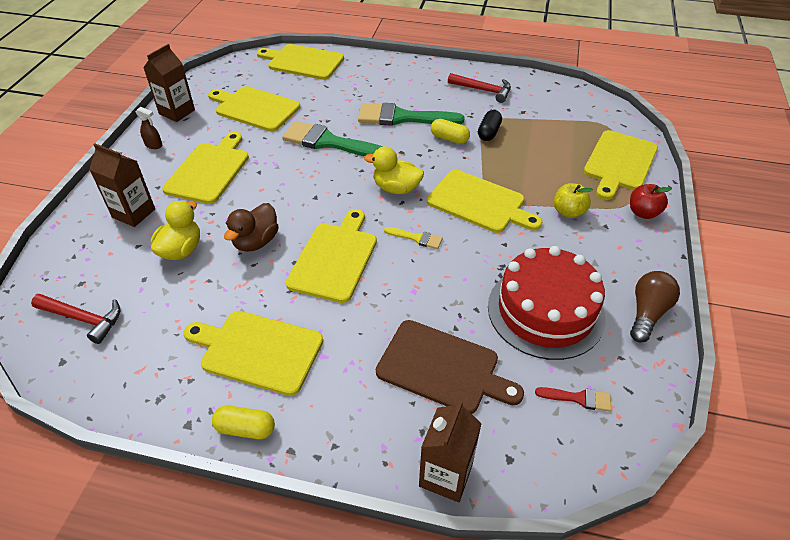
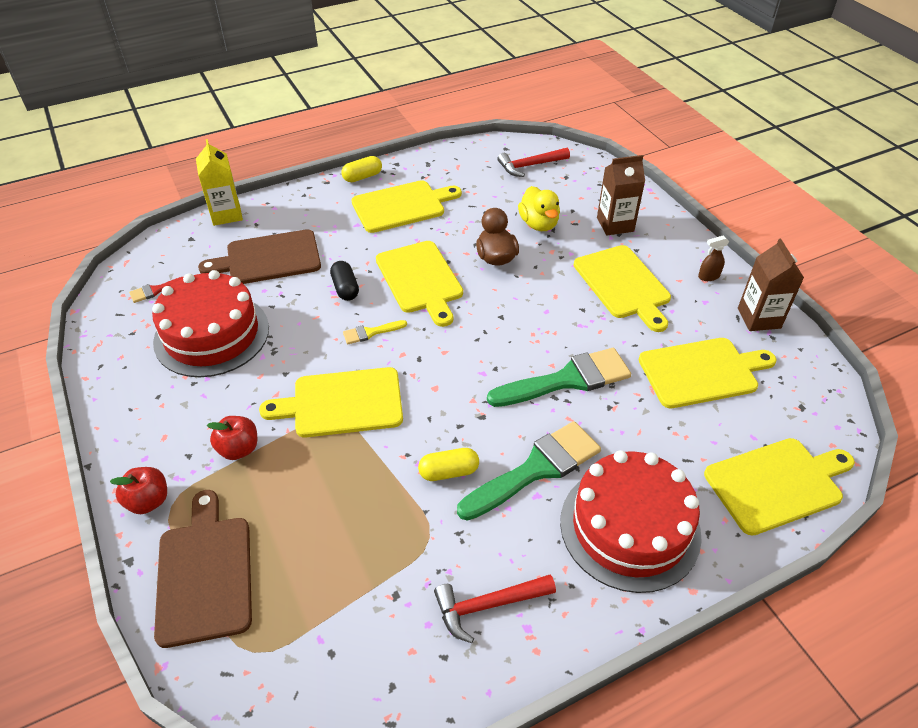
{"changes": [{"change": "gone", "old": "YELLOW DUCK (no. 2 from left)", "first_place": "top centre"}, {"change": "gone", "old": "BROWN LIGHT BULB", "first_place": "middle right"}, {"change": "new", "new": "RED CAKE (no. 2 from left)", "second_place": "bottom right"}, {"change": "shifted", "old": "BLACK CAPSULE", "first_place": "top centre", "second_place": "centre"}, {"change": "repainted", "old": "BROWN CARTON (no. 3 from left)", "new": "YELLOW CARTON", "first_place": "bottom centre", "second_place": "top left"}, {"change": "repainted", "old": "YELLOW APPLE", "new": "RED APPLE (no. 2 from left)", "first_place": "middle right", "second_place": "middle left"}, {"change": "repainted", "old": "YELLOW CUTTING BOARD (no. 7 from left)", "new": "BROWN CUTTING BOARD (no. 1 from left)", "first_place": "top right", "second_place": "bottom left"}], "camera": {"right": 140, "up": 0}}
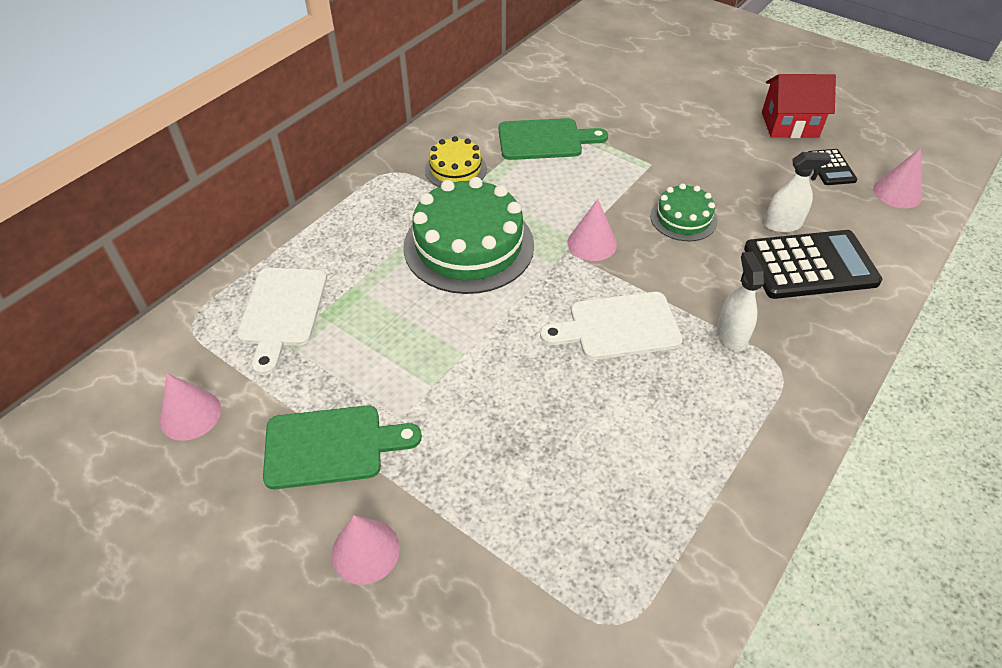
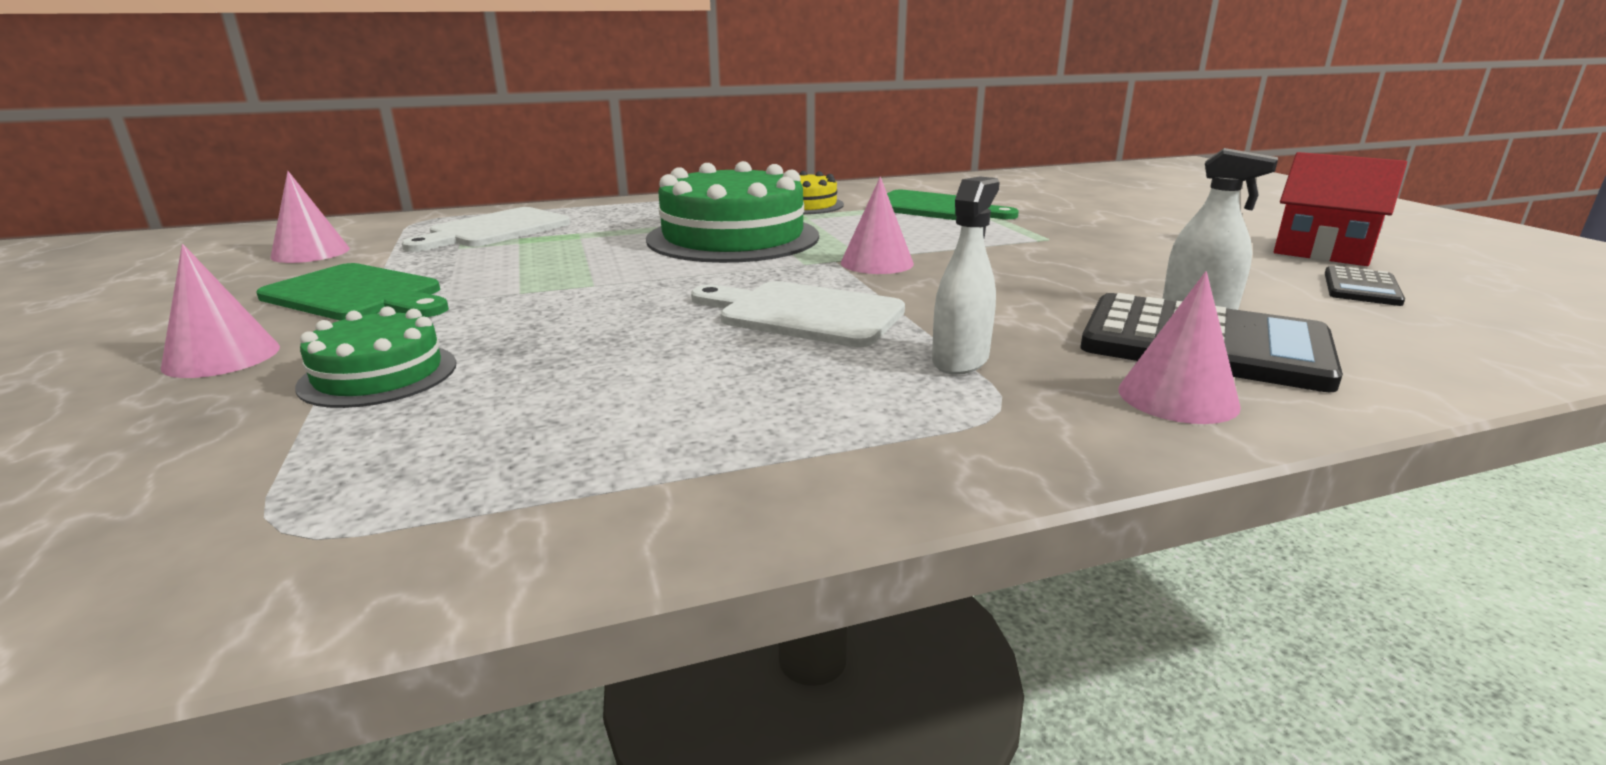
{"changes": [{"change": "shifted", "old": "GREEN CAKE (no. 2 from left in the first image)", "new": "GREEN CAKE (no. 1 from left)", "first_place": "top right", "second_place": "middle left"}, {"change": "shifted", "old": "PINK CONE (no. 4 from left)", "first_place": "top right", "second_place": "middle right"}], "camera": {"right": 35, "up": -25}}
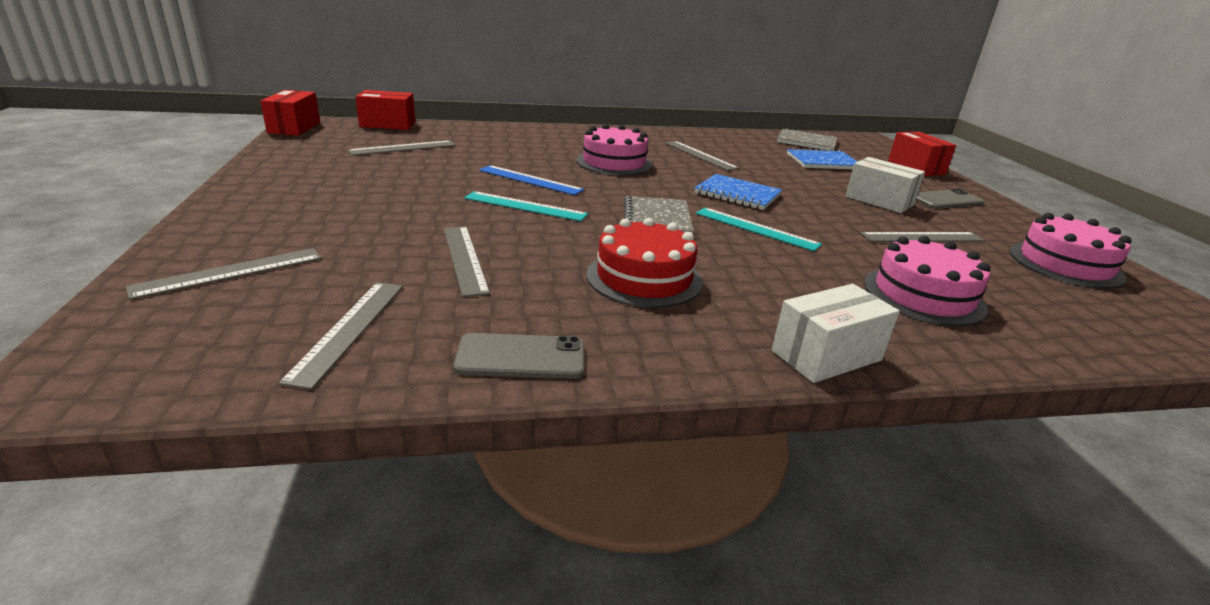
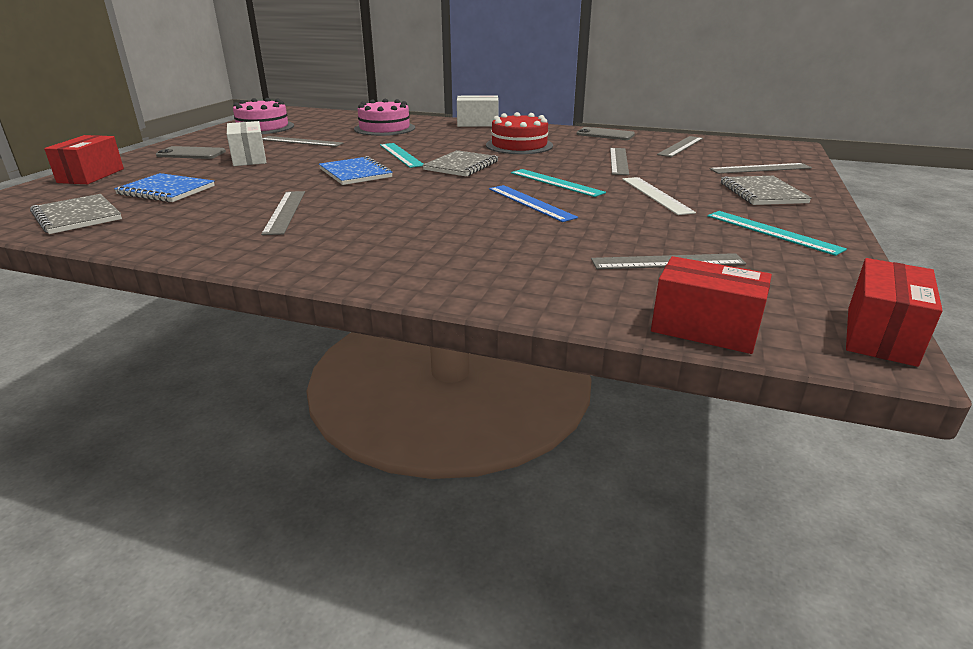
{"changes": [{"change": "gone", "old": "PINK CAKE (no. 1 from left)", "first_place": "top centre"}, {"change": "new", "new": "WHITE RULER", "second_place": "top right"}, {"change": "new", "new": "TURQUOISE RULER (no. 3 from left)", "second_place": "middle right"}, {"change": "new", "new": "GREY NOTEBOOK (no. 3 from left)", "second_place": "top right"}], "camera": {"right": -150, "up": 0}}
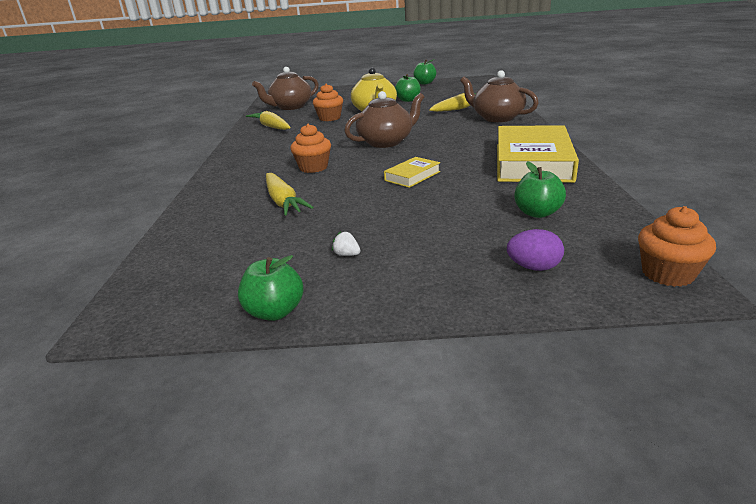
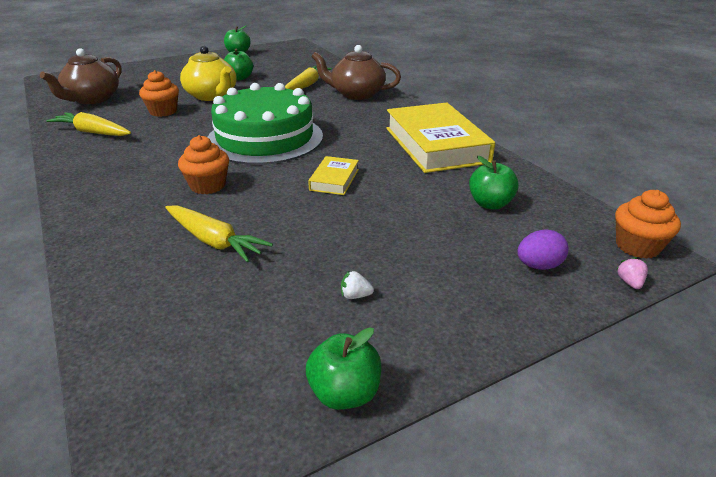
{"changes": [{"change": "new", "new": "PINK STRAWBERRY", "second_place": "middle right"}, {"change": "swapped", "old": "BROWN TEAPOT (no. 2 from left)", "new": "GREEN CAKE", "first_place": "top centre", "second_place": "top centre"}], "camera": {"right": -30, "up": 5}}
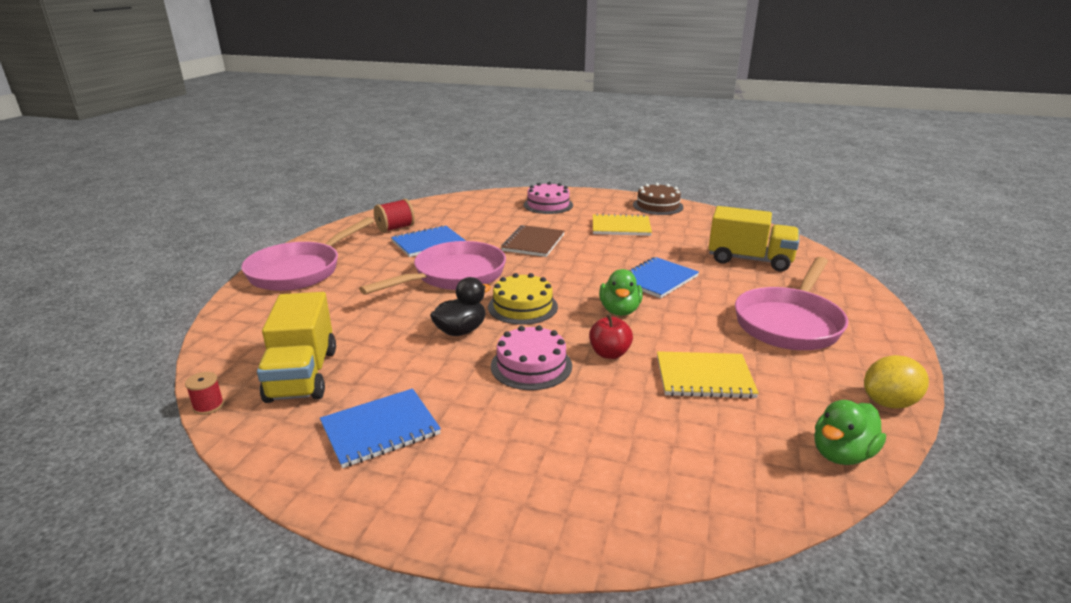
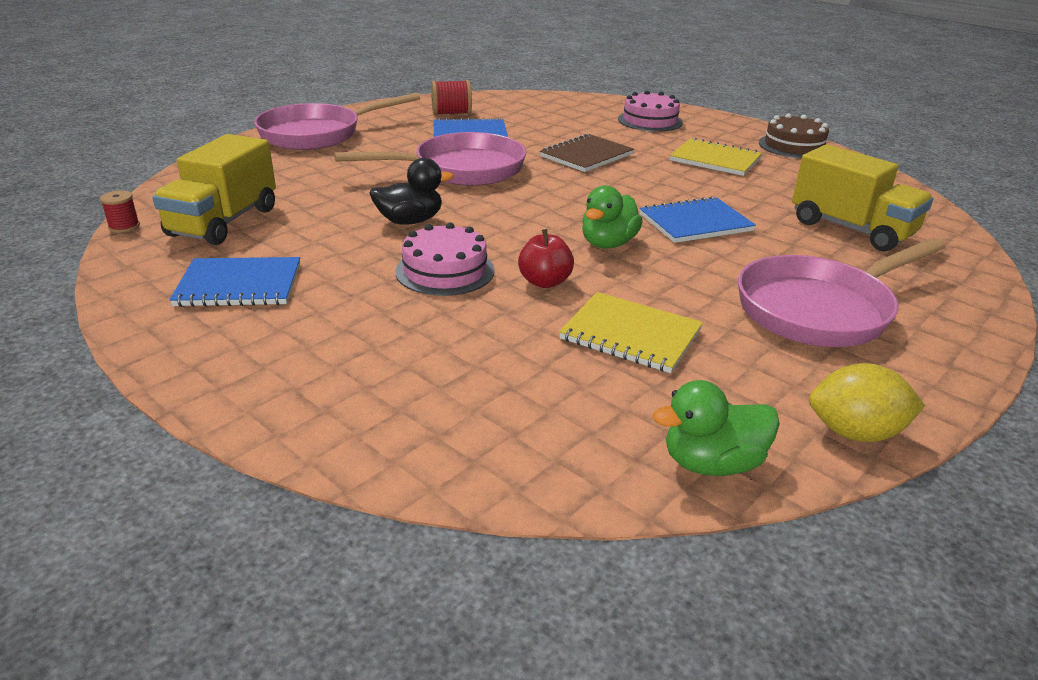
{"changes": [{"change": "gone", "old": "YELLOW CAKE", "first_place": "centre"}], "camera": {"right": 25, "up": 5}}
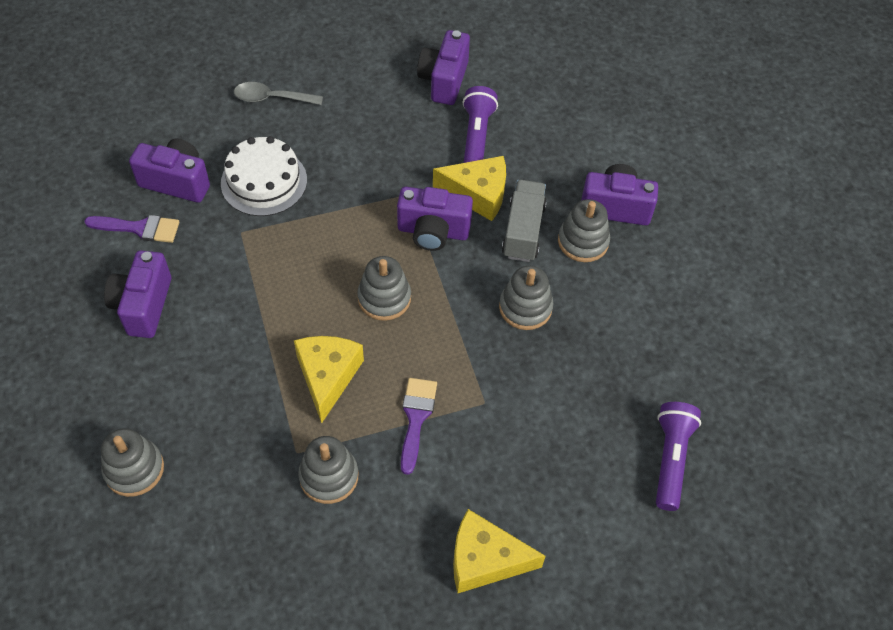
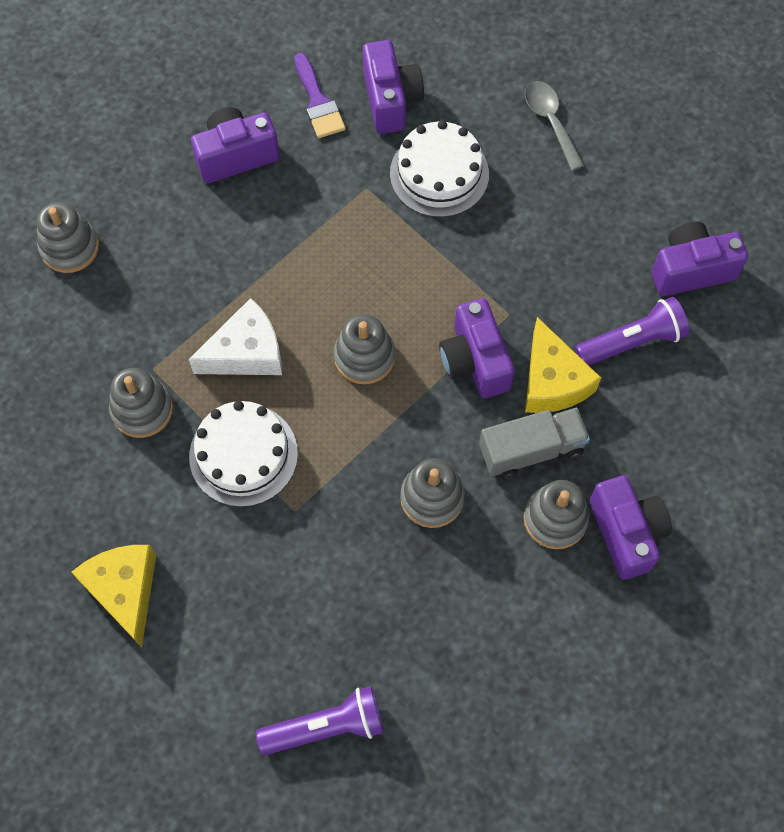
{"changes": [{"change": "swapped", "old": "PURPLE BRUSH (no. 2 from left)", "new": "WHITE CAKE (no. 1 from left)", "first_place": "bottom centre", "second_place": "middle left"}, {"change": "repainted", "old": "YELLOW CHEESE (no. 1 from left)", "new": "WHITE CHEESE", "first_place": "centre", "second_place": "middle left"}], "camera": {"right": 65, "up": 10}}
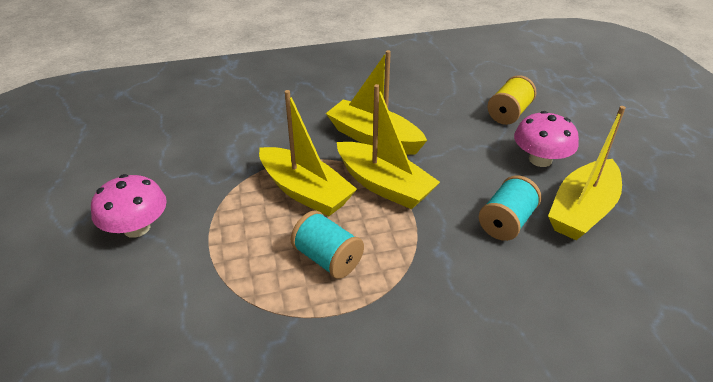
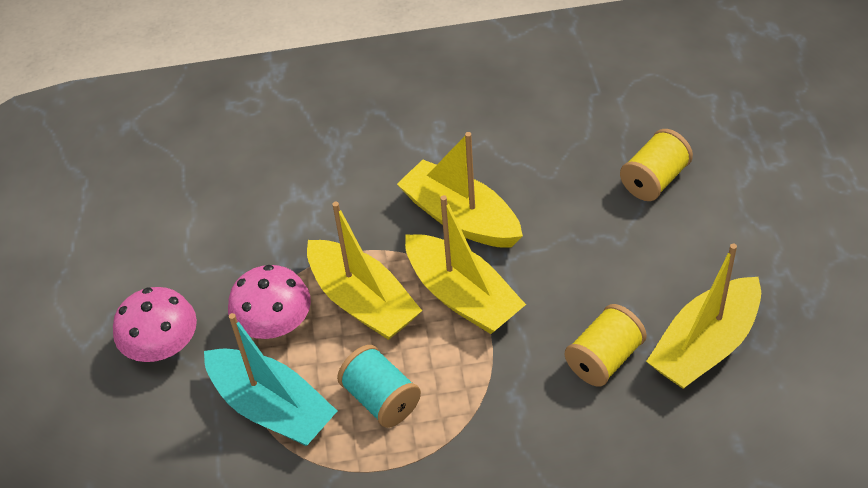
{"changes": [{"change": "new", "new": "TURQUOISE BOAT", "second_place": "bottom left"}, {"change": "shifted", "old": "PINK MUSHROOM (no. 2 from left)", "first_place": "middle right", "second_place": "middle left"}, {"change": "repainted", "old": "TURQUOISE SPOOL (no. 2 from left)", "new": "YELLOW SPOOL (no. 1 from left)", "first_place": "middle right", "second_place": "bottom right"}], "camera": {"right": 10, "up": 10}}
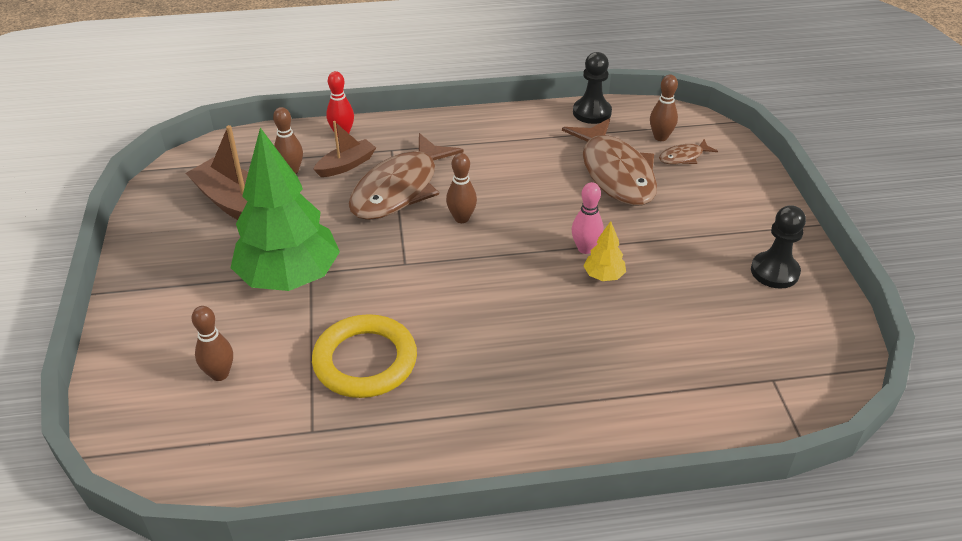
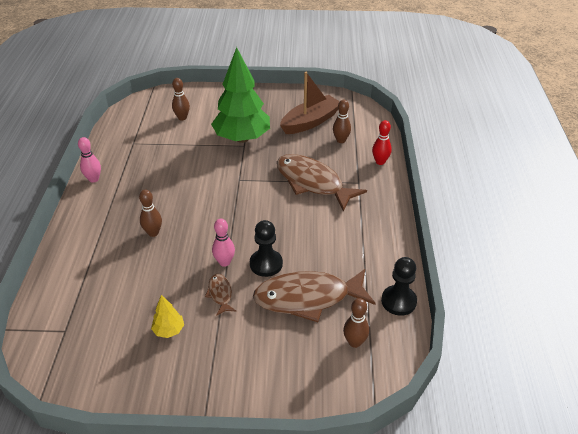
{"changes": [{"change": "gone", "old": "YELLOW RING", "first_place": "centre"}, {"change": "gone", "old": "BROWN BOAT (no. 2 from left)", "first_place": "top centre"}, {"change": "new", "new": "PINK BOWLING PIN (no. 1 from left)", "second_place": "middle left"}, {"change": "shifted", "old": "BROWN BOWLING PIN (no. 3 from left in the first image)", "new": "BROWN BOWLING PIN (no. 1 from left)", "first_place": "centre", "second_place": "middle left"}, {"change": "shifted", "old": "YELLOW TREE", "first_place": "centre", "second_place": "bottom left"}, {"change": "shifted", "old": "BROWN FISH (no. 3 from left in the first image)", "new": "BROWN FISH (no. 1 from left)", "first_place": "top right", "second_place": "bottom centre"}, {"change": "shifted", "old": "BLACK PAWN (no. 2 from left in the first image)", "new": "BLACK PAWN (no. 1 from left)", "first_place": "middle right", "second_place": "centre"}], "camera": {"right": 100, "up": 0}}
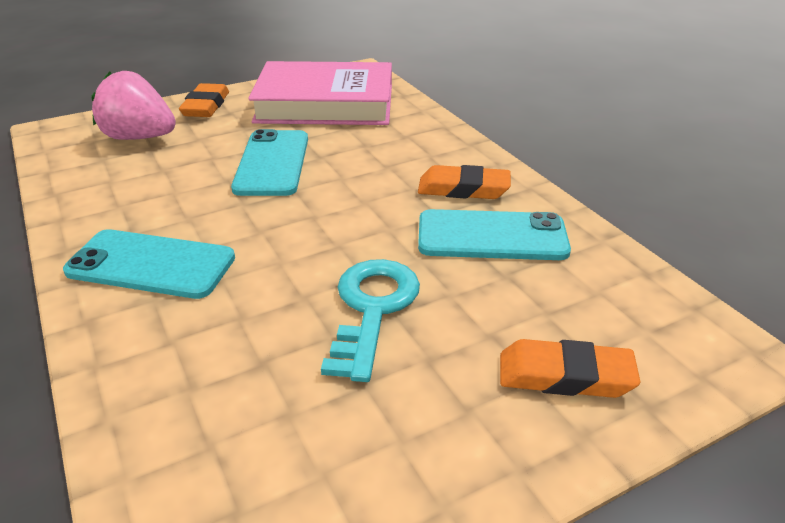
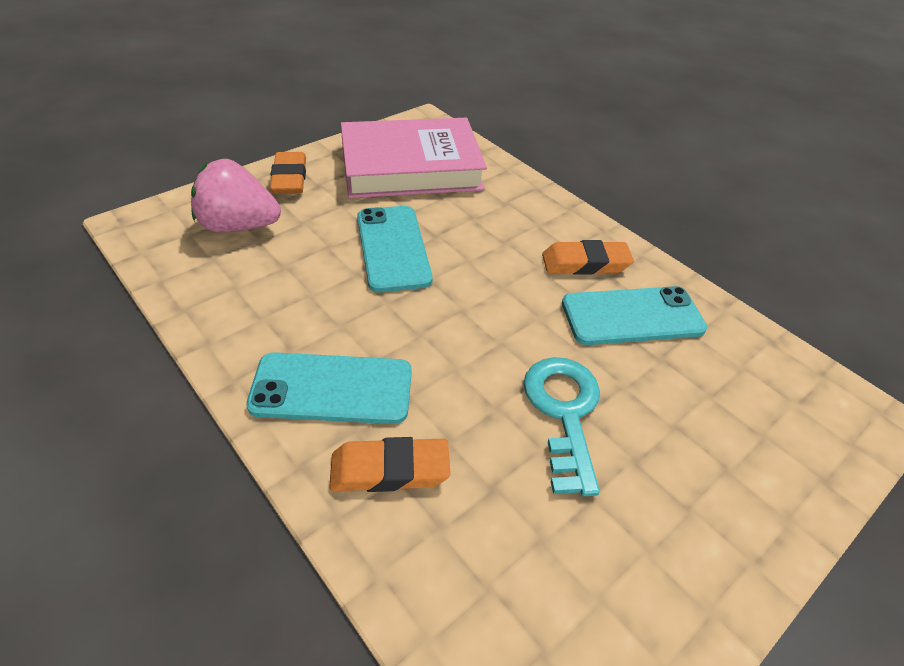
{"changes": [{"change": "shifted", "old": "ORANGE ERASER (no. 3 from left in the first image)", "new": "ORANGE ERASER (no. 2 from left)", "first_place": "bottom right", "second_place": "bottom centre"}], "camera": {"right": -15, "up": 10}}
